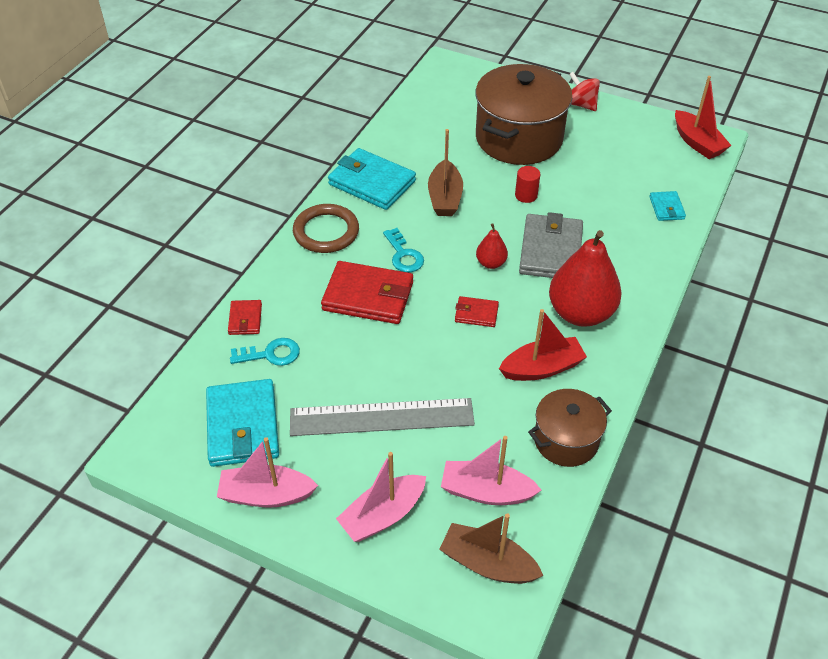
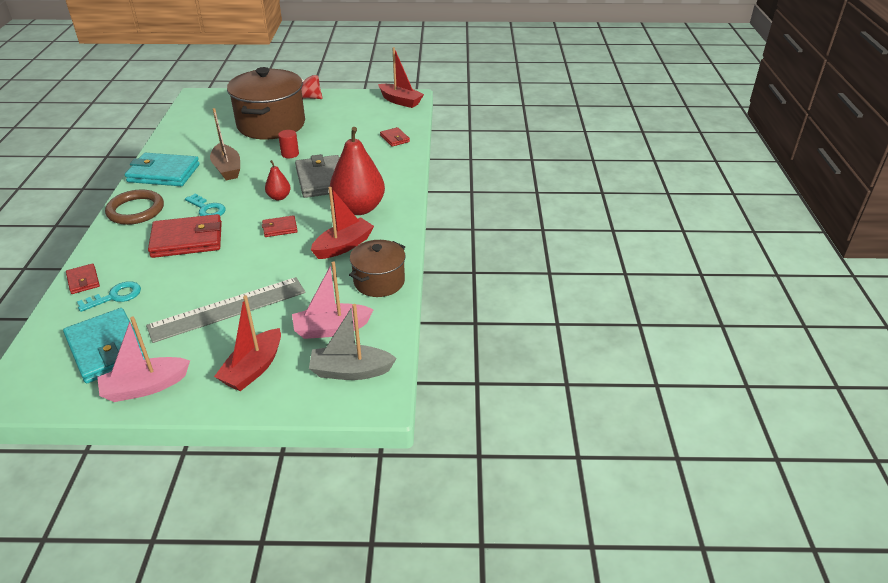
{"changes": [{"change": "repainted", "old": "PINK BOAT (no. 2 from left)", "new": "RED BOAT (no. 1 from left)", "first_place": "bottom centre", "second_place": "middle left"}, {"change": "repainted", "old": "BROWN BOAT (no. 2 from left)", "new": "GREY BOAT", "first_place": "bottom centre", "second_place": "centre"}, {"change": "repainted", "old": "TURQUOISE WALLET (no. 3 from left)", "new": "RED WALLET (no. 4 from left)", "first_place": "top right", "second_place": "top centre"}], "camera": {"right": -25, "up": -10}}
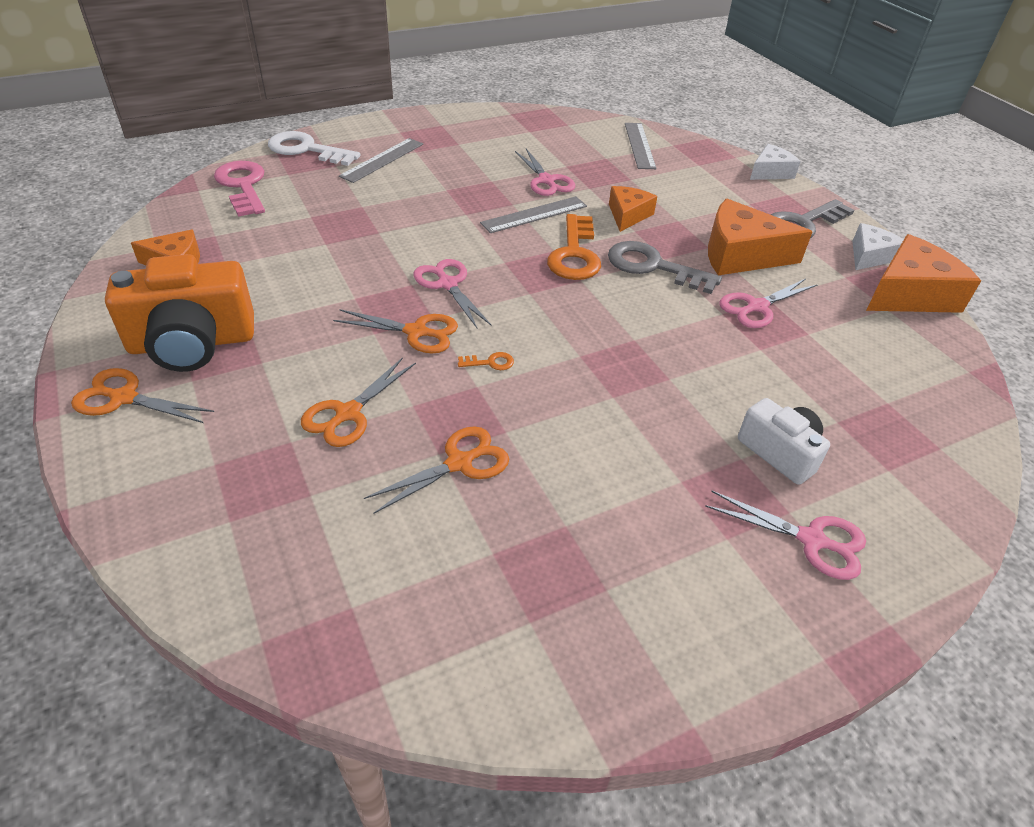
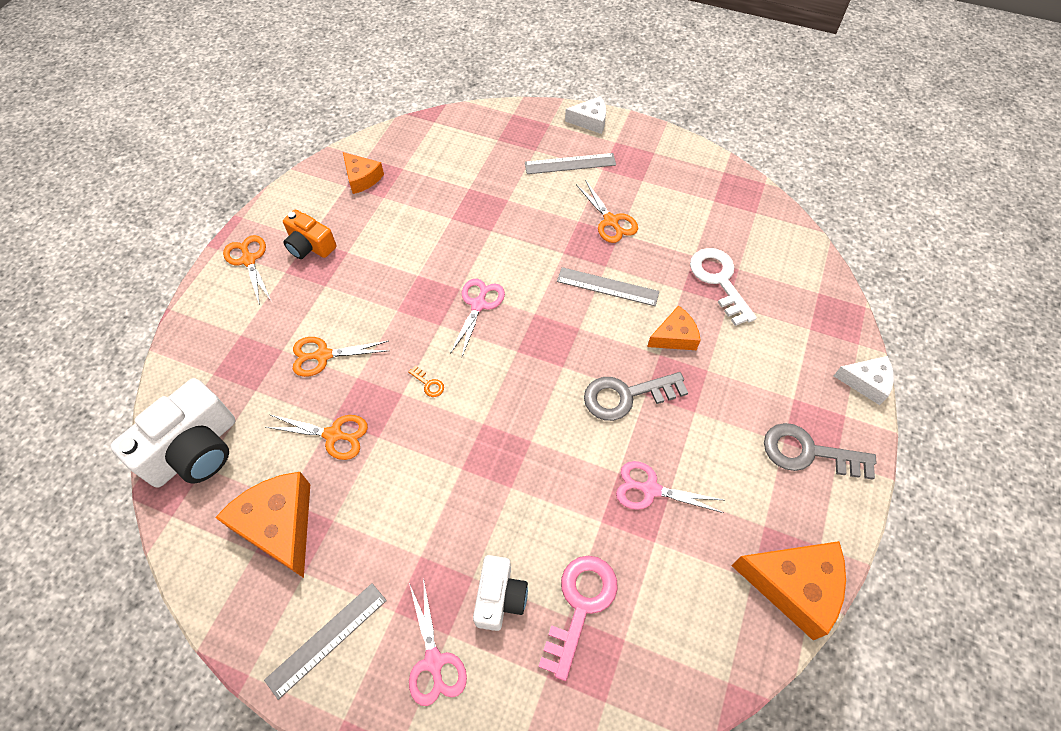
{"changes": [{"change": "gone", "old": "PINK SCISSORS (no. 2 from left)", "first_place": "top centre"}, {"change": "gone", "old": "ORANGE KEY (no. 2 from left)", "first_place": "top centre"}, {"change": "new", "new": "WHITE CAMERA (no. 1 from left)", "second_place": "middle left"}, {"change": "shifted", "old": "PINK KEY", "first_place": "top left", "second_place": "bottom centre"}, {"change": "shifted", "old": "WHITE KEY", "first_place": "top left", "second_place": "middle right"}, {"change": "shifted", "old": "ORANGE SCISSORS (no. 3 from left in the first image)", "new": "ORANGE SCISSORS (no. 4 from left)", "first_place": "centre", "second_place": "top centre"}, {"change": "shifted", "old": "GREY RULER (no. 3 from left in the first image)", "new": "GREY RULER (no. 1 from left)", "first_place": "top centre", "second_place": "bottom left"}, {"change": "shifted", "old": "ORANGE CHEESE (no. 3 from left in the first image)", "new": "ORANGE CHEESE (no. 1 from left)", "first_place": "top right", "second_place": "bottom left"}, {"change": "shifted", "old": "WHITE CHEESE (no. 2 from left in the first image)", "new": "WHITE CHEESE (no. 1 from left)", "first_place": "top right", "second_place": "top centre"}, {"change": "rotated", "old": "GREY KEY (no. 1 from left)", "first_place": "top centre", "second_place": "centre", "degrees": -90}, {"change": "scaled", "old": "ORANGE CAMERA", "first_place": "middle left", "second_place": "top left", "factor": 0.59}], "camera": {"right": 50, "up": 15}}
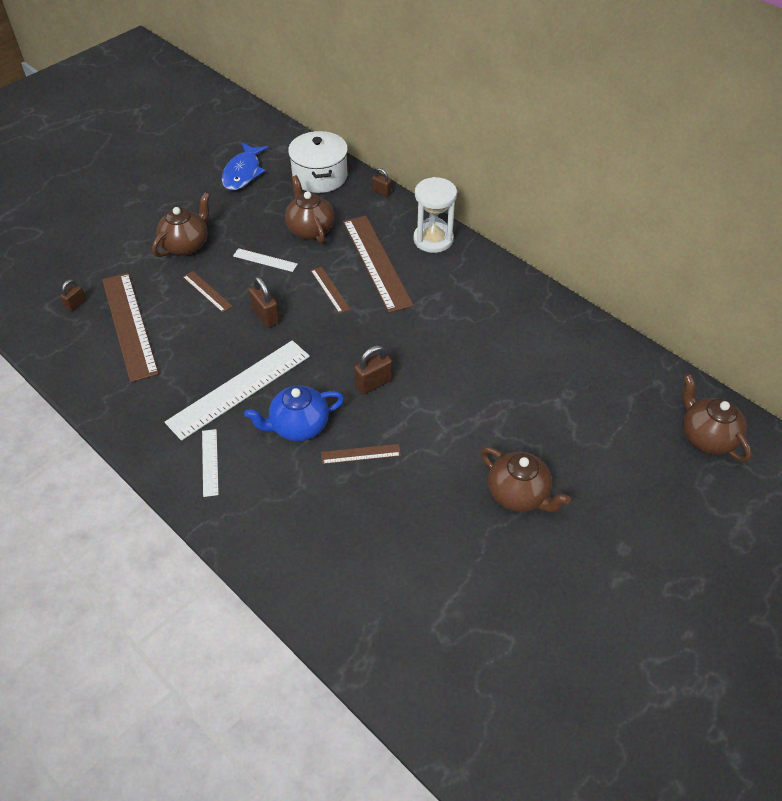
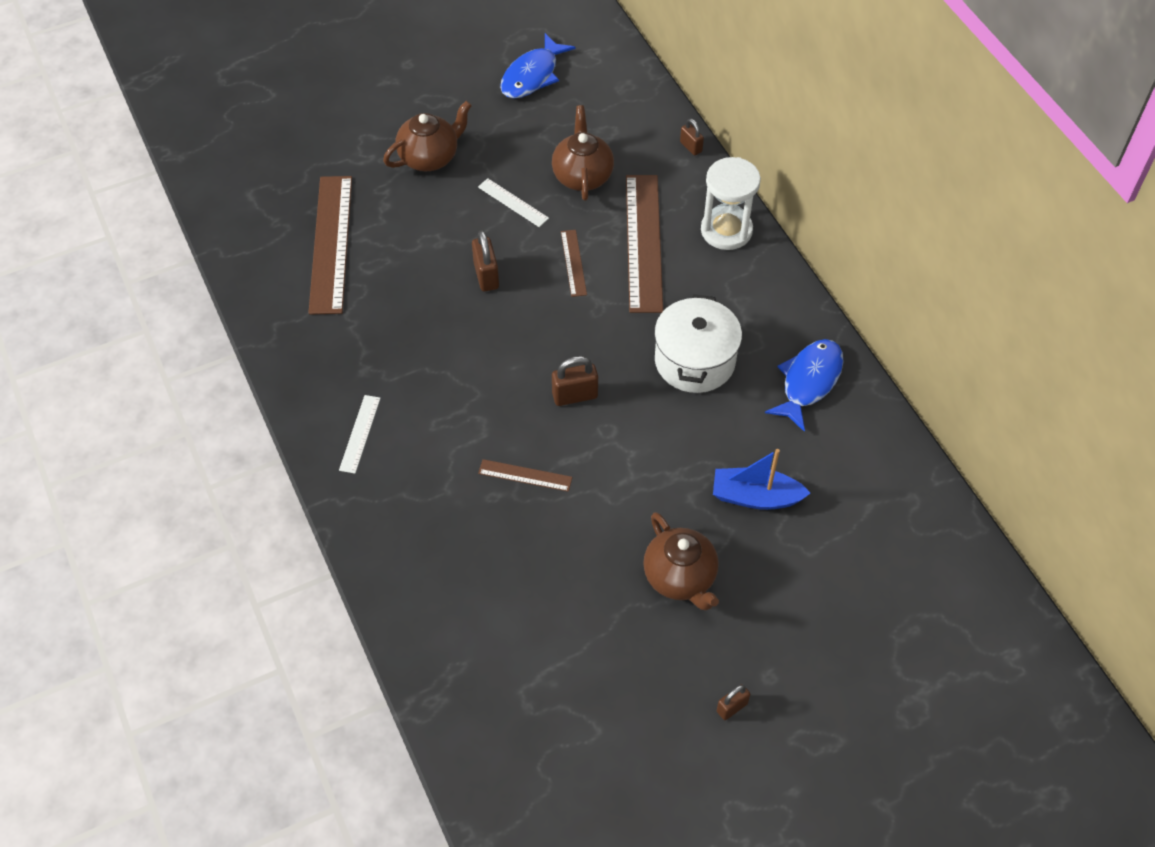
{"changes": [{"change": "gone", "old": "WHITE RULER (no. 2 from left)", "first_place": "middle left"}, {"change": "gone", "old": "BROWN RULER (no. 2 from left)", "first_place": "middle left"}, {"change": "gone", "old": "BLUE TEAPOT", "first_place": "centre"}, {"change": "gone", "old": "BROWN TEAPOT (no. 4 from left)", "first_place": "middle right"}, {"change": "new", "new": "BLUE BOAT", "second_place": "centre"}, {"change": "new", "new": "BLUE FISH (no. 2 from left)", "second_place": "middle right"}, {"change": "shifted", "old": "BROWN PADLOCK (no. 1 from left in the first image)", "new": "BROWN PADLOCK (no. 4 from left)", "first_place": "middle left", "second_place": "bottom centre"}, {"change": "shifted", "old": "WHITE POT", "first_place": "top centre", "second_place": "centre"}], "camera": {"right": 20, "up": 5}}
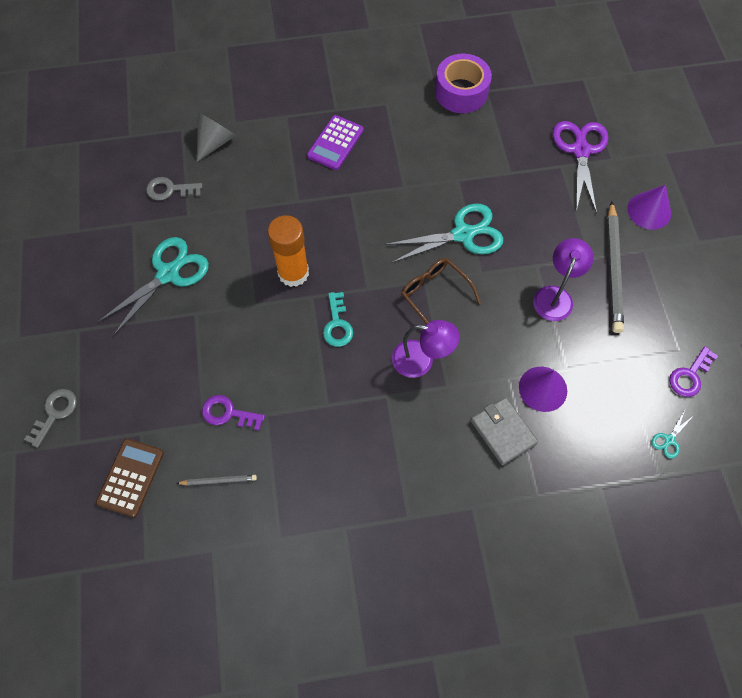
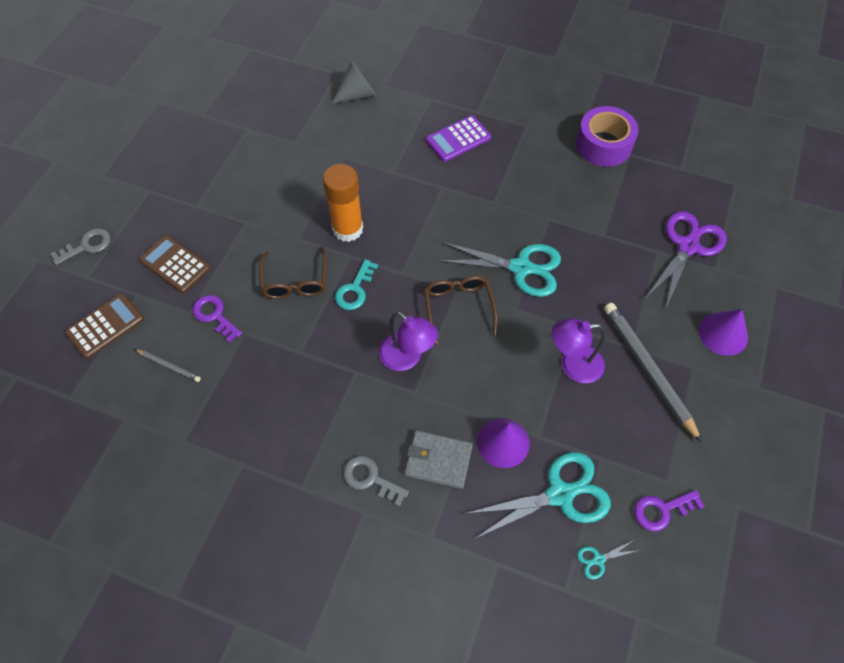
{"changes": [{"change": "new", "new": "BROWN CALCULATOR (no. 2 from left)", "second_place": "middle left"}, {"change": "new", "new": "BROWN GLASSES (no. 1 from left)", "second_place": "centre"}, {"change": "shifted", "old": "TURQUOISE SCISSORS (no. 1 from left in the first image)", "new": "TURQUOISE SCISSORS (no. 2 from left)", "first_place": "middle left", "second_place": "bottom centre"}, {"change": "shifted", "old": "GREY KEY (no. 2 from left)", "first_place": "top left", "second_place": "bottom centre"}, {"change": "rotated", "old": "GREY WALLET", "first_place": "middle right", "second_place": "bottom centre", "degrees": -75}, {"change": "rotated", "old": "PURPLE LAMP (no. 2 from left)", "first_place": "middle right", "second_place": "middle right", "degrees": -150}, {"change": "rotated", "old": "GREY PENCIL (no. 2 from left)", "first_place": "middle right", "second_place": "middle right", "degrees": 120}], "camera": {"right": 30, "up": -5}}
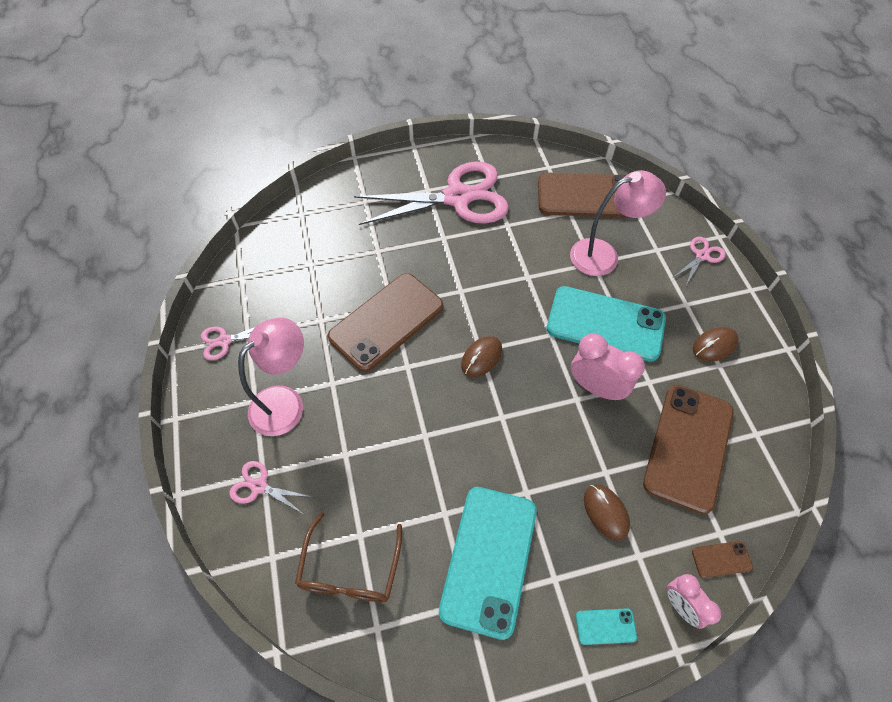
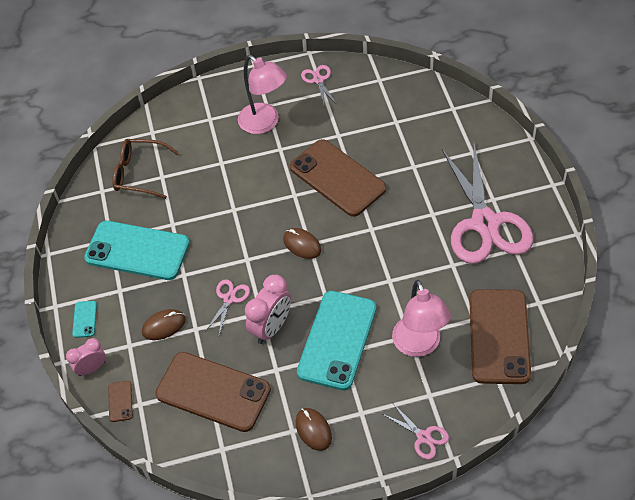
{"changes": [{"change": "shifted", "old": "PINK SCISSORS (no. 2 from left in the first image)", "new": "PINK SCISSORS (no. 1 from left)", "first_place": "bottom left", "second_place": "centre"}], "camera": {"right": 95, "up": -5}}
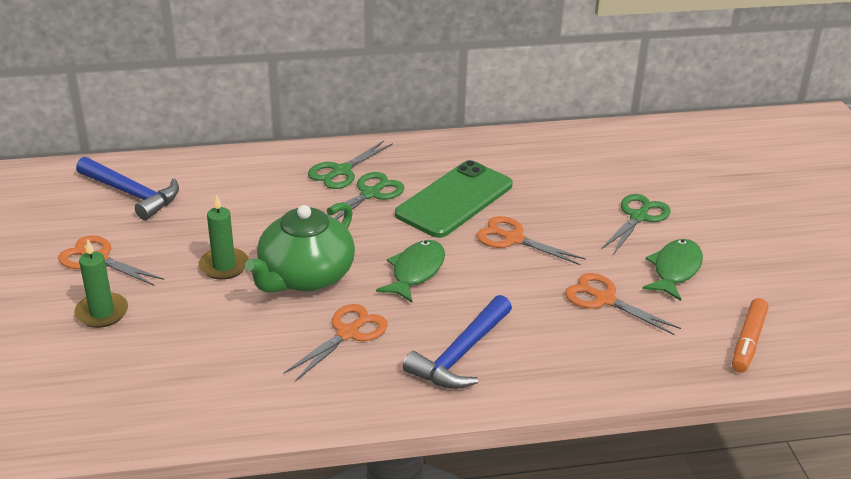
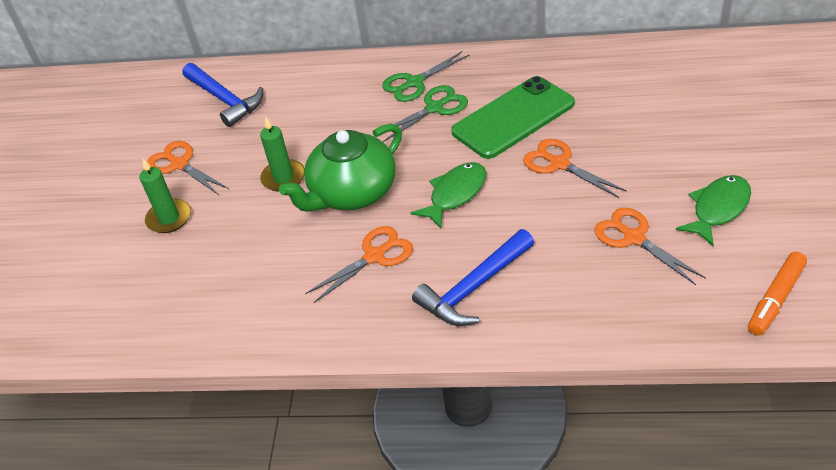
{"changes": [{"change": "gone", "old": "GREEN SCISSORS (no. 3 from left)", "first_place": "middle right"}], "camera": {"right": 20, "up": 10}}
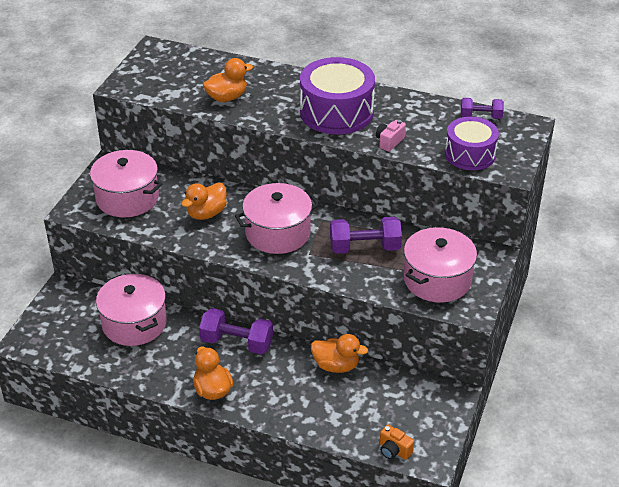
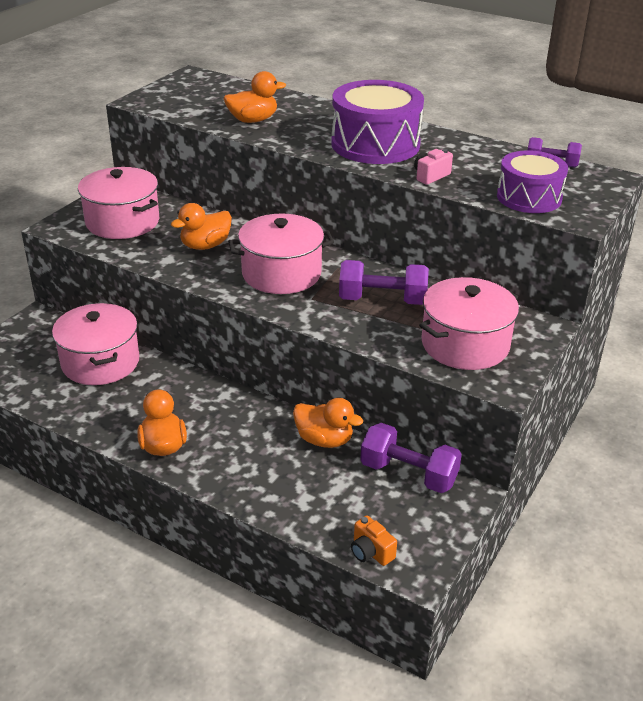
{"changes": [{"change": "shifted", "old": "PURPLE DUMBBELL (no. 1 from left in the first image)", "new": "PURPLE DUMBBELL (no. 2 from left)", "first_place": "bottom centre", "second_place": "centre"}], "camera": {"right": 10, "up": -5}}
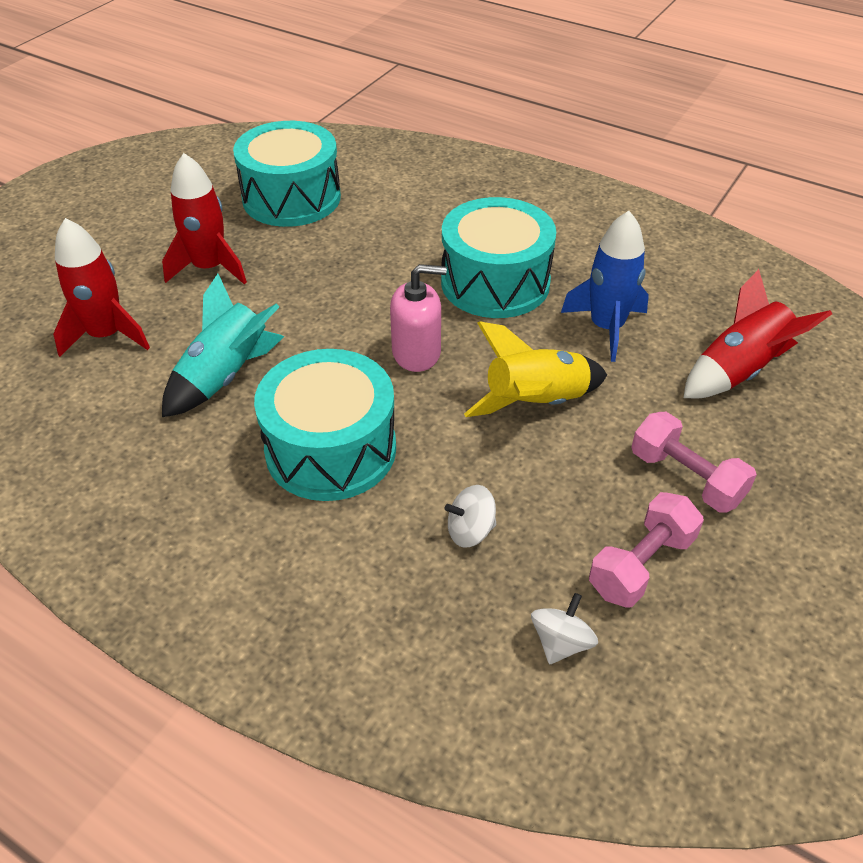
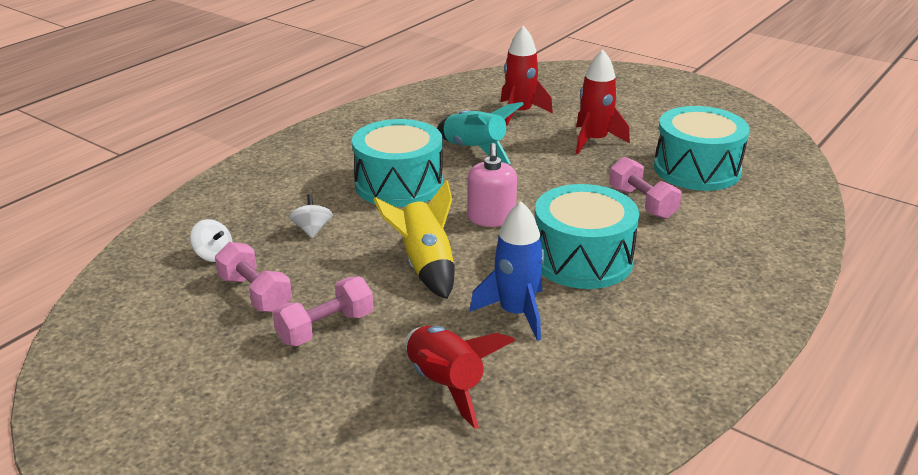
{"changes": [{"change": "new", "new": "PINK DUMBBELL (no. 3 from left)", "second_place": "middle right"}], "camera": {"right": 95, "up": -15}}
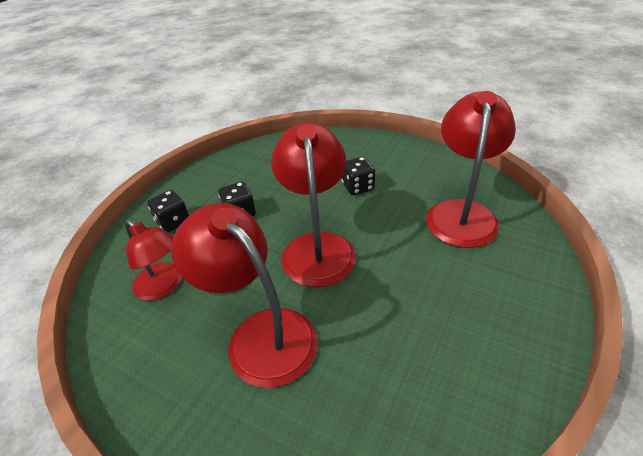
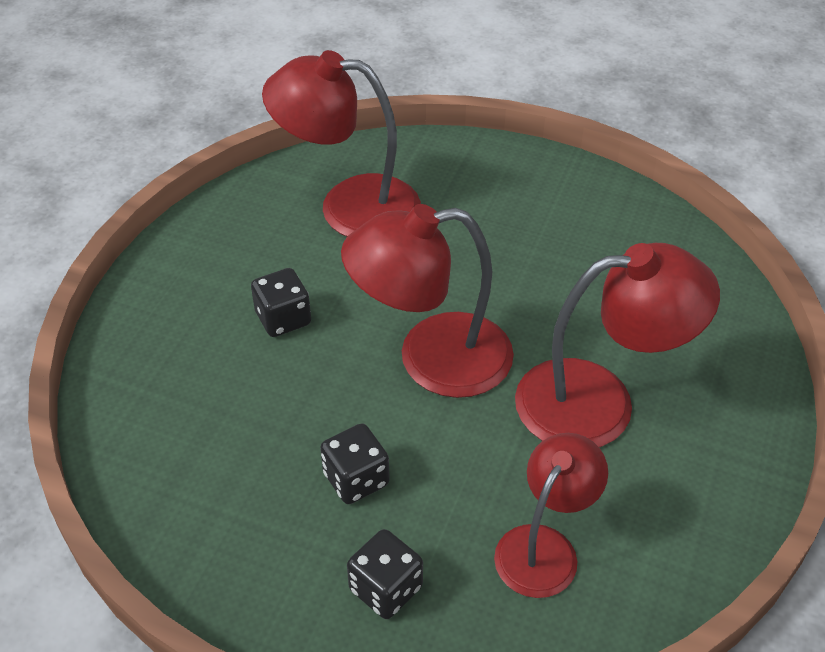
{"changes": [{"change": "rotated", "old": "RED LAMP (no. 2 from left in the first image)", "first_place": "centre", "second_place": "middle right", "degrees": -135}], "camera": {"right": -100, "up": 5}}
